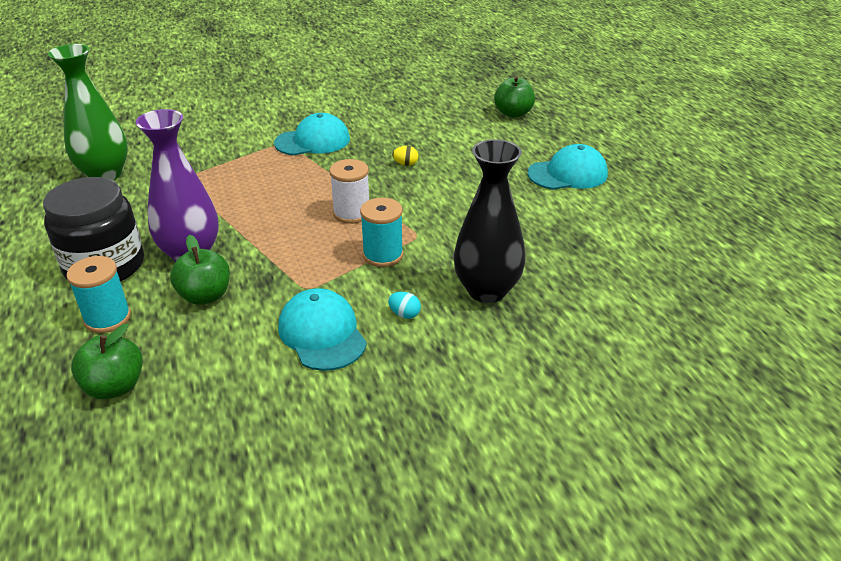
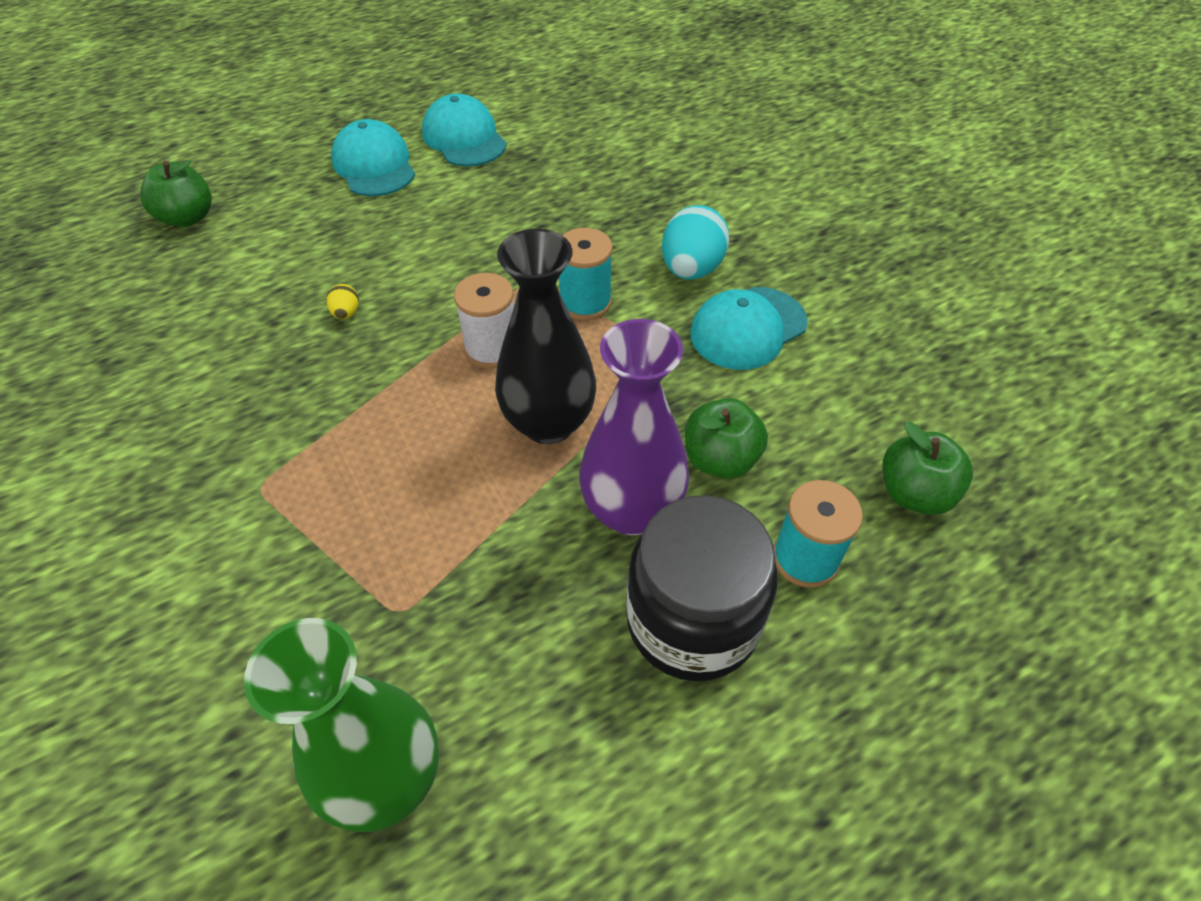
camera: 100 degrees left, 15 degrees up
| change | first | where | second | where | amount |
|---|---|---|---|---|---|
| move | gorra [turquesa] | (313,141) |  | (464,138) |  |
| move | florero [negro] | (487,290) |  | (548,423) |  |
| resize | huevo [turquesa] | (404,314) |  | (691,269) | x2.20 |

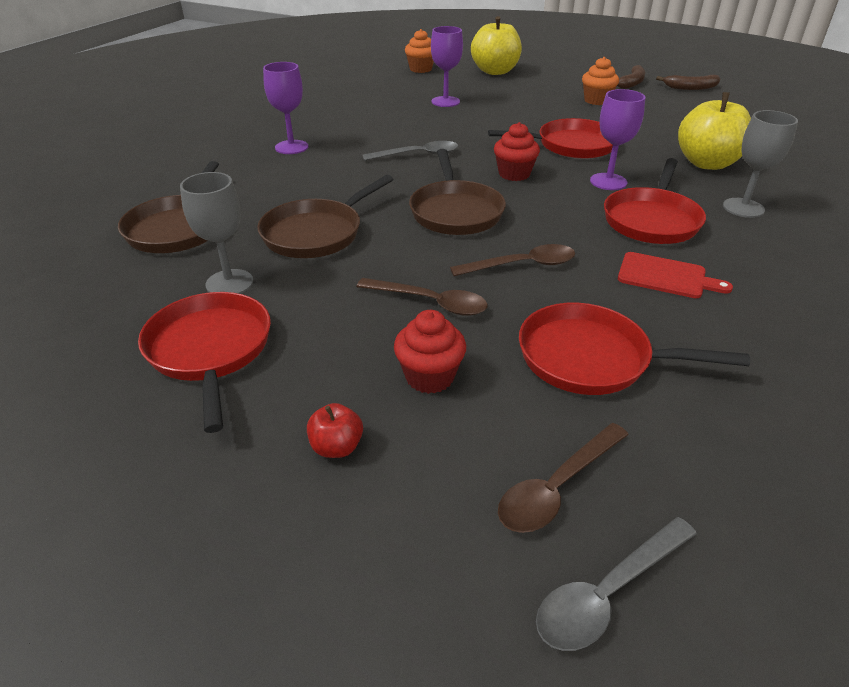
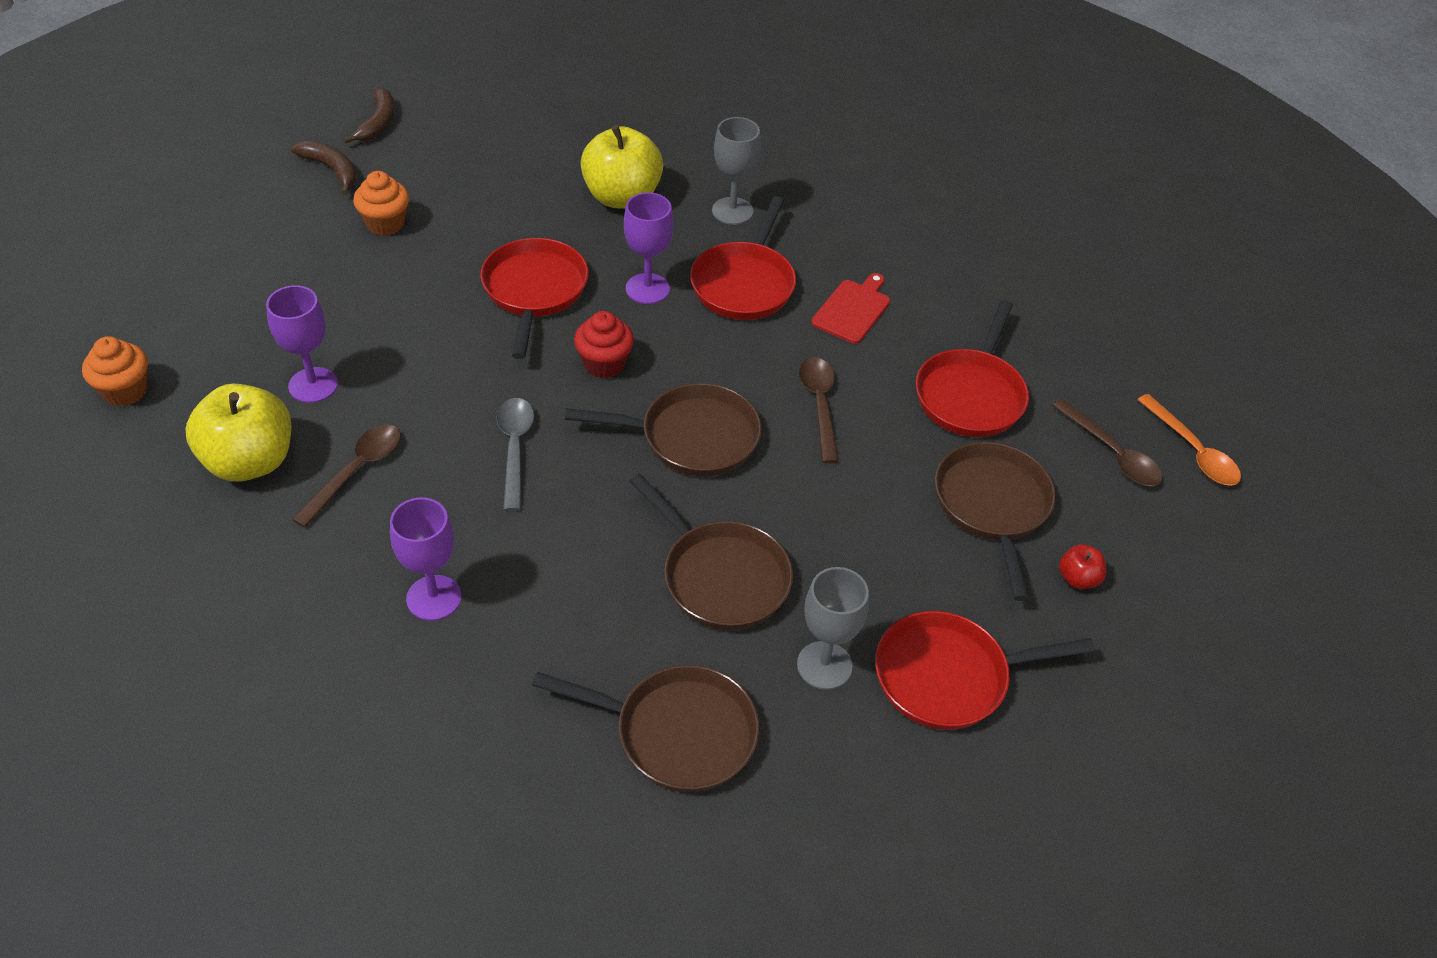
camera: 85 degrees left, 10 degrees up
| change | first | where | second | where | amount |
|---|---|---|---|---|---|
| move | manzana [amarillo] | (495,71) |  | (250,461) |  |
| rotate | sartén [rojo] | (652,220) |  | (744,283) | 75 degrees clockwise |
| move | cuchara [marrón] | (430,302) |  | (356,471) |  |
| replace | magdalena [rojo] | (429,377) | sartén [marrón] | (992,506) |  |
| recolor | cuchara [gris] | (608,592) | cuchara [naranja] | (1192,450) |  |

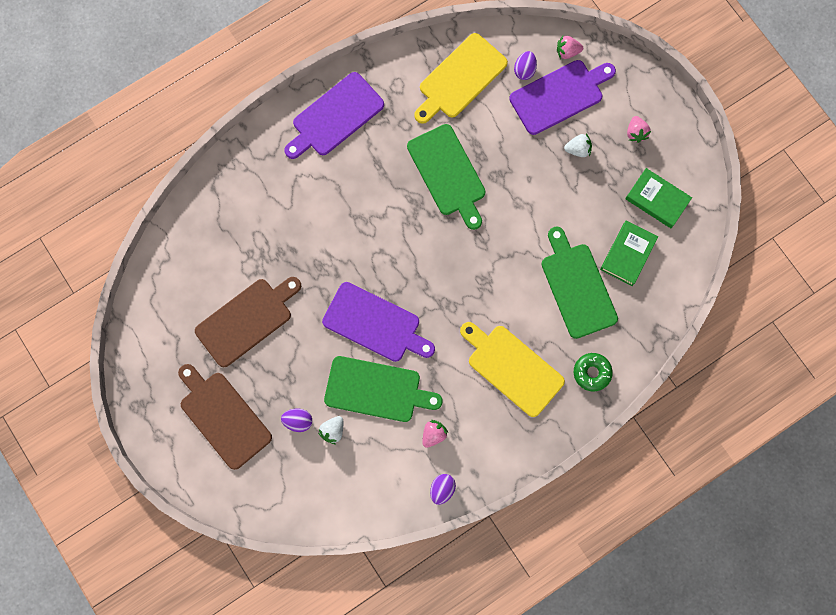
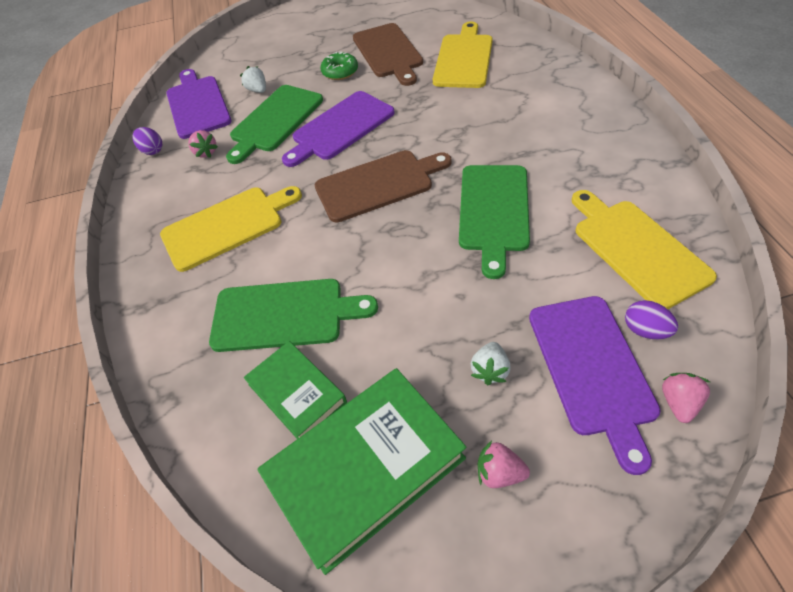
camera: 115 degrees right, 25 degrees down
| change | first | where | second | where | amount |
|---|---|---|---|---|---|
| move | tabla de cortar [morado] | (335,116) |  | (198,105) |  |
| rotate | tabla de cortar [verde] | (448,174) |  | (493,211) | 75 degrees counterclockwise |
| resize | libro [verde] | (657,199) |  | (365,469) | x1.72 |
| move | rosquilla [verde] | (592,372) |  | (340,72) |  |
| move | tabla de cortar [marrón] | (223,416) |  | (378,184) |  |
| delete | huevo [morado] | (298,421) |  |  |  |
| insert |  |  | tabla de cortar [amarillo] | (464,58) |  |

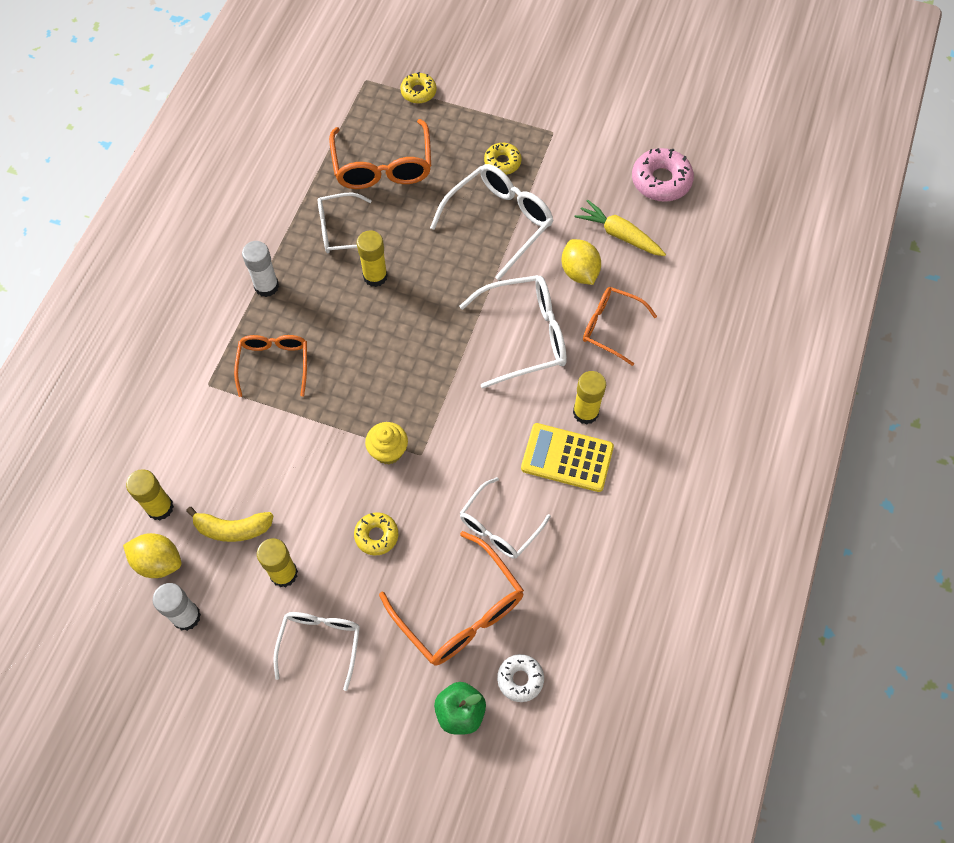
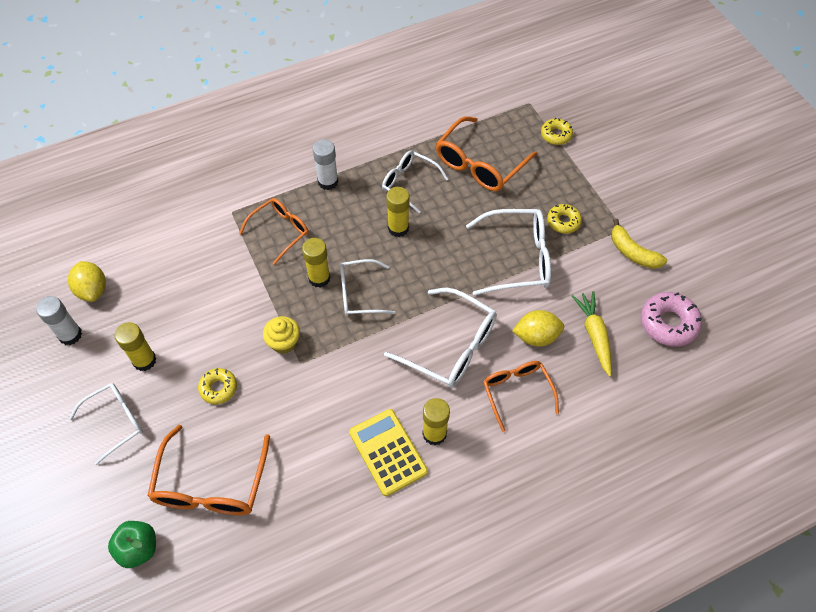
camera: 45 degrees right, 5 degrees down
| change | first | where | second | where | amount |
|---|---|---|---|---|---|
| rotate | limón [amarillo] | (579,272) |  | (536,336) | 60 degrees clockwise |
| move | barra de pegamento [amarillo] | (160,507) |  | (319,278) |  |
| move | gafas [blanco] | (499,526) |  | (360,293) |  |
| move | plátano [amarillo] | (233,529) |  | (632,252) |  |
| delete | rosquilla [blanco] | (520,679) |  |  |  |

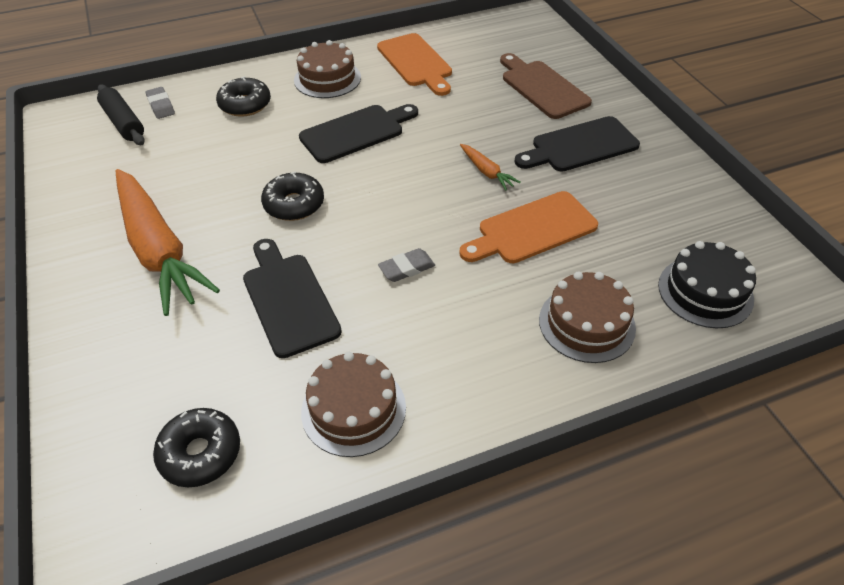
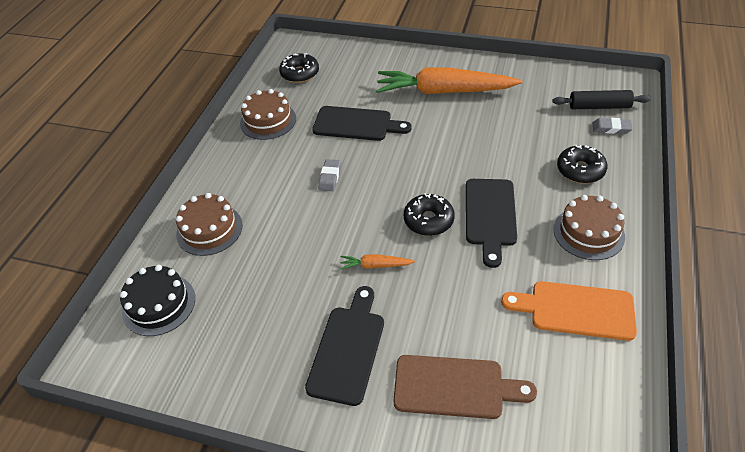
camera: 130 degrees right, 0 degrees up
| change | first | where | second | where | amount |
|---|---|---|---|---|---|
| move | rosquilla [negro] | (294,204) |  | (428,220) |  |
| delete | tabla de cortar [naranja] | (532,229) |  |  |  |

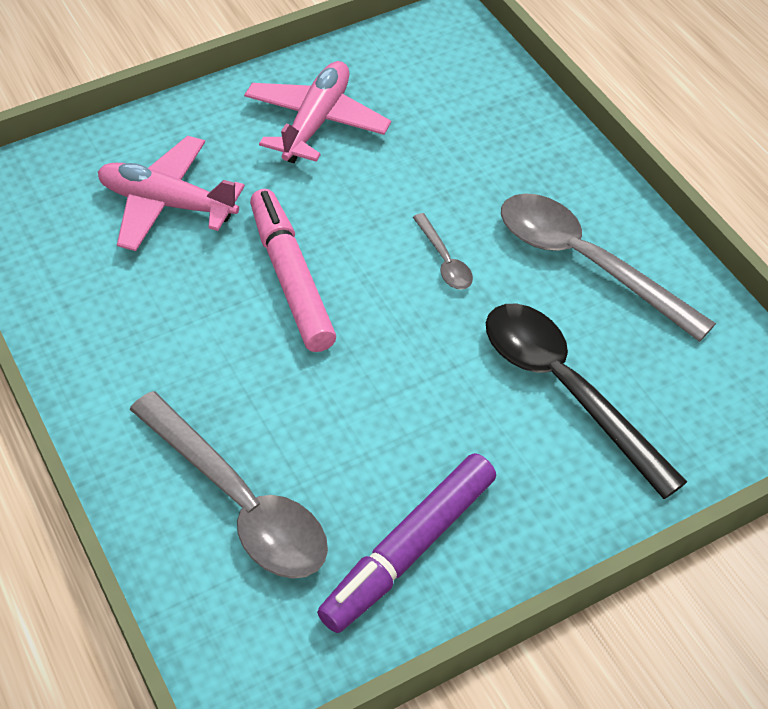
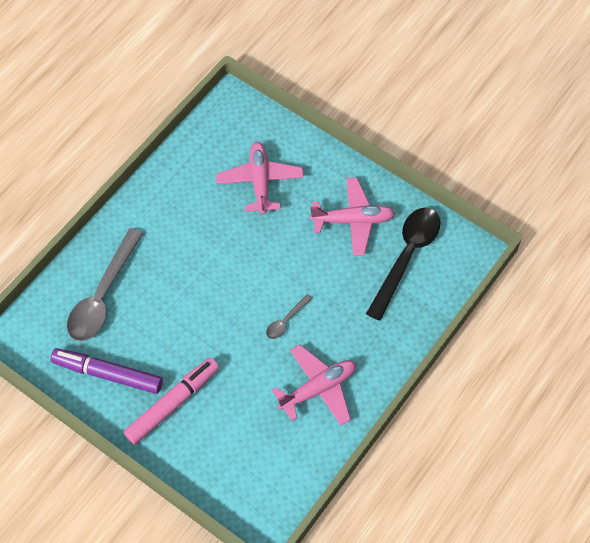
camera: 65 degrees right, 10 degrees up
| change | first | where | second | where | amount |
|---|---|---|---|---|---|
| move | rotulador [rosa] | (291,278) |  | (172,403) |  |
| replace | cuchara [gris] | (586,263) | avión [rosa] | (318,389) |  |
| move | cuchara [negro] | (566,390) |  | (406,257) |  |

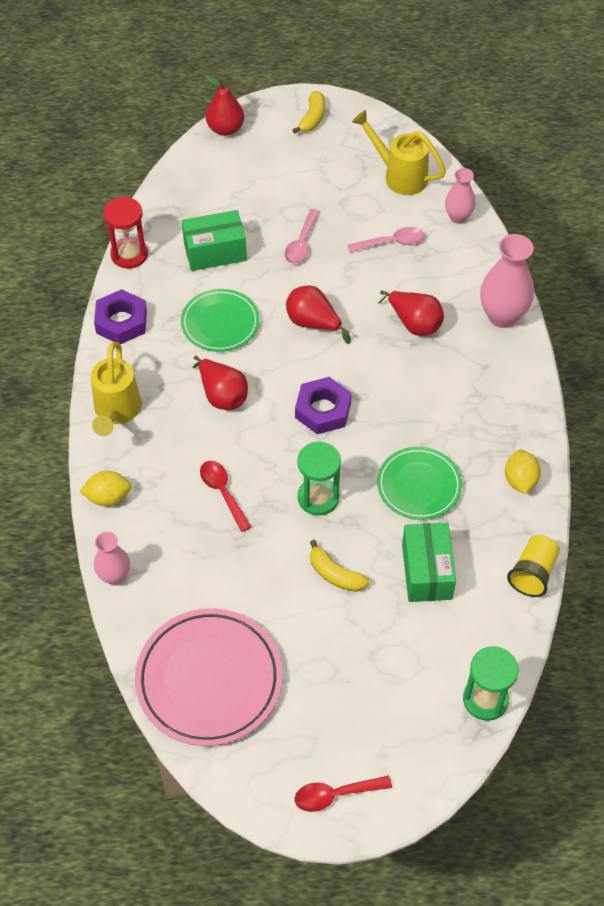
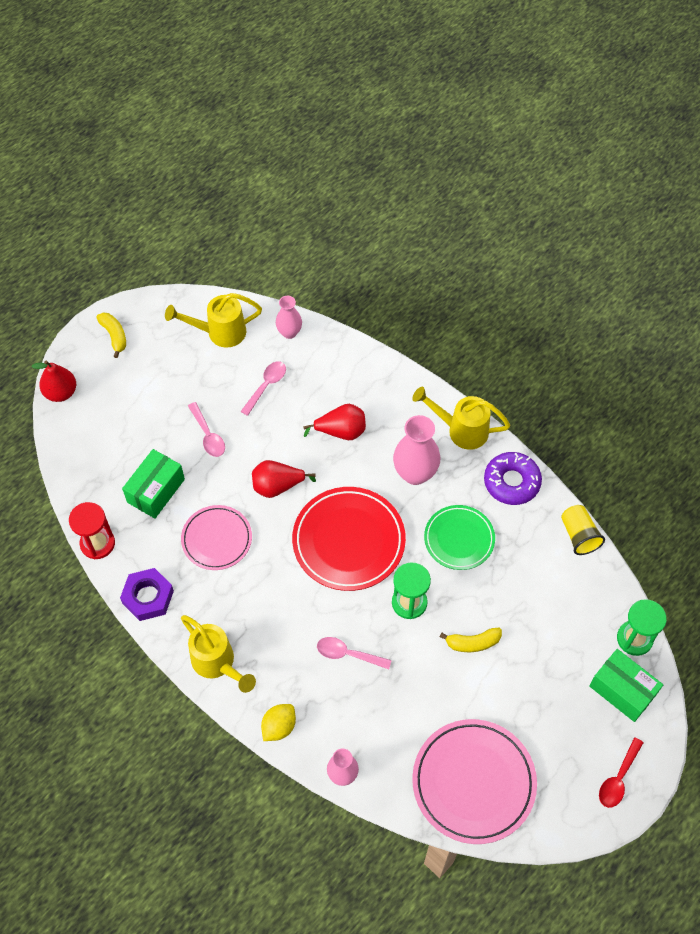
camera: 45 degrees left, 5 degrees up
| change | first | where | second | where | amount |
|---|---|---|---|---|---|
| move | florero [rosa] | (502,316) |  | (415,473) |  |
| recolor | plato [verde] | (220,323) | plato [rosa] | (217,539) |  |
| delete | pera [rojo] | (222,395) |  |  |  |
| replace | tuerca [morado] | (323,410) | plato [rojo] | (348,541) |  |
| replace | limón [amarillo] | (520,480) | rosquilla [morado] | (511,482) |  |
| recolor | cuchara [rojo] | (223,492) | cuchara [rosa] | (348,654) |  |
| move | caja [verde] | (426,571) |  | (622,690) |  |
| insert |  |  | regadera [amarillo] | (460,430) |  |

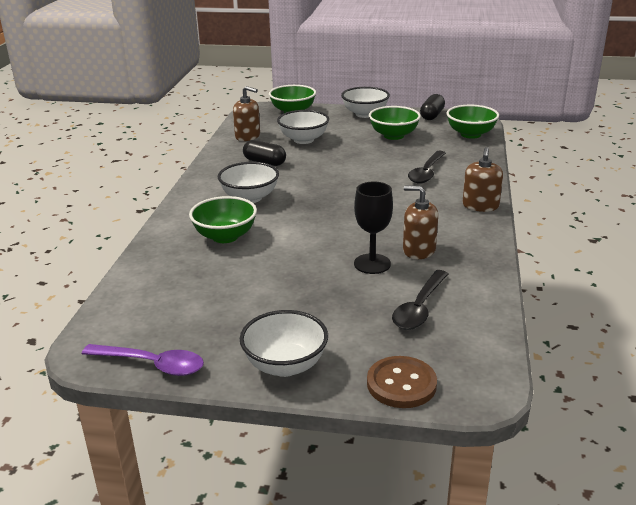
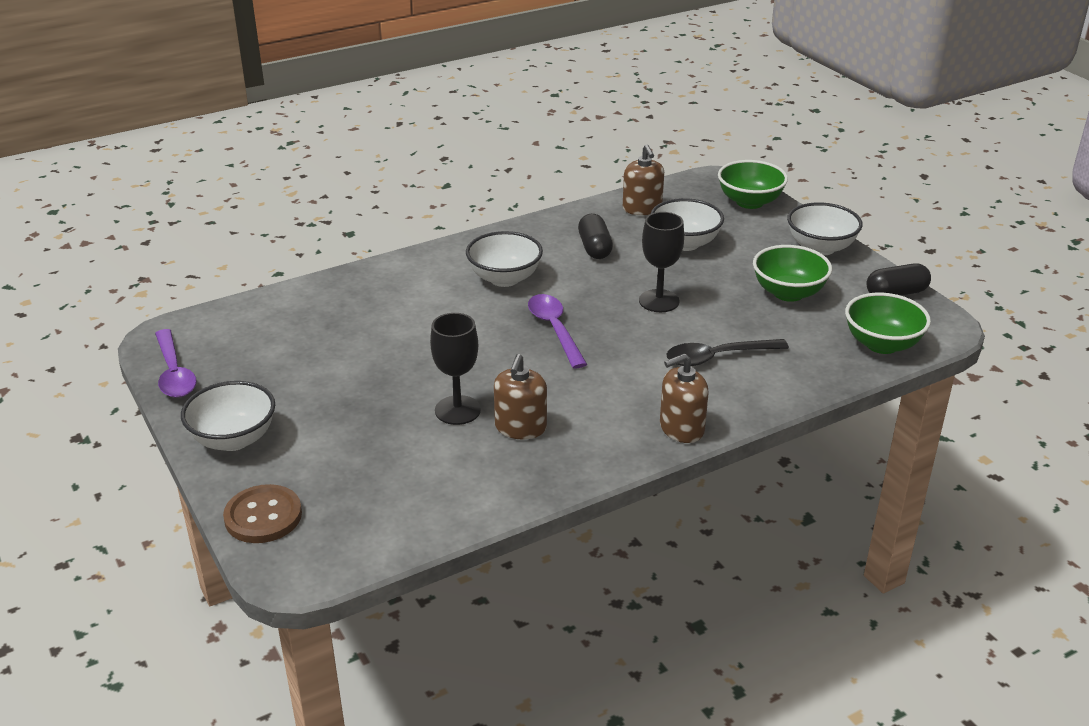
camera: 50 degrees right, 5 degrees up
| change | first | where | second | where | amount |
|---|---|---|---|---|---|
| rotate | dispensador de jabón [marrón] | (419,250) |  | (520,427) | 150 degrees counterclockwise |
| delete | cuenco [verde] | (225,236) |  |  |  |
| delete | cuchara [negro] | (419,308) |  |  |  |
| insert |  |  | copa [negro] | (659,301) |  |
| insert |  |  | cuchara [morado] | (554,329) |  |

